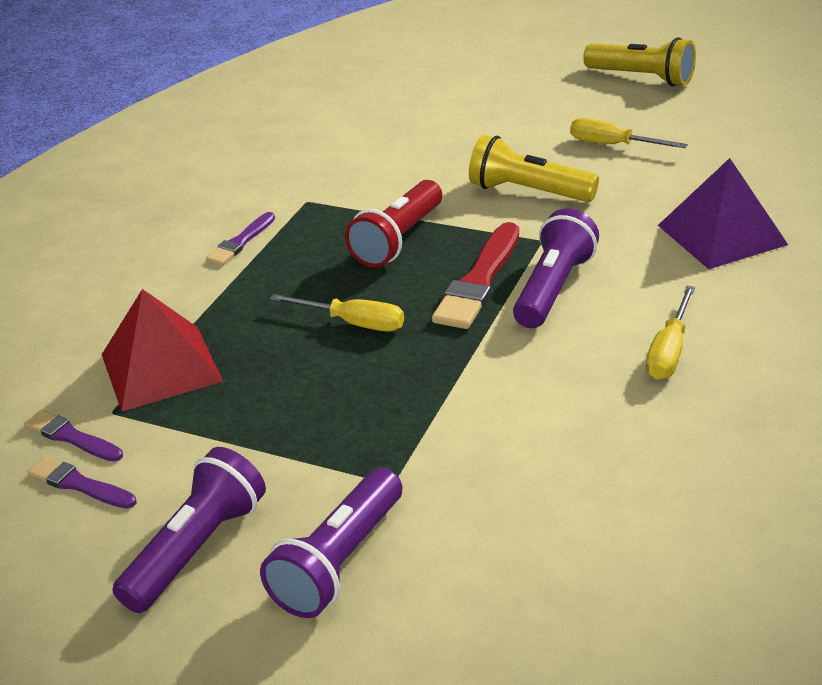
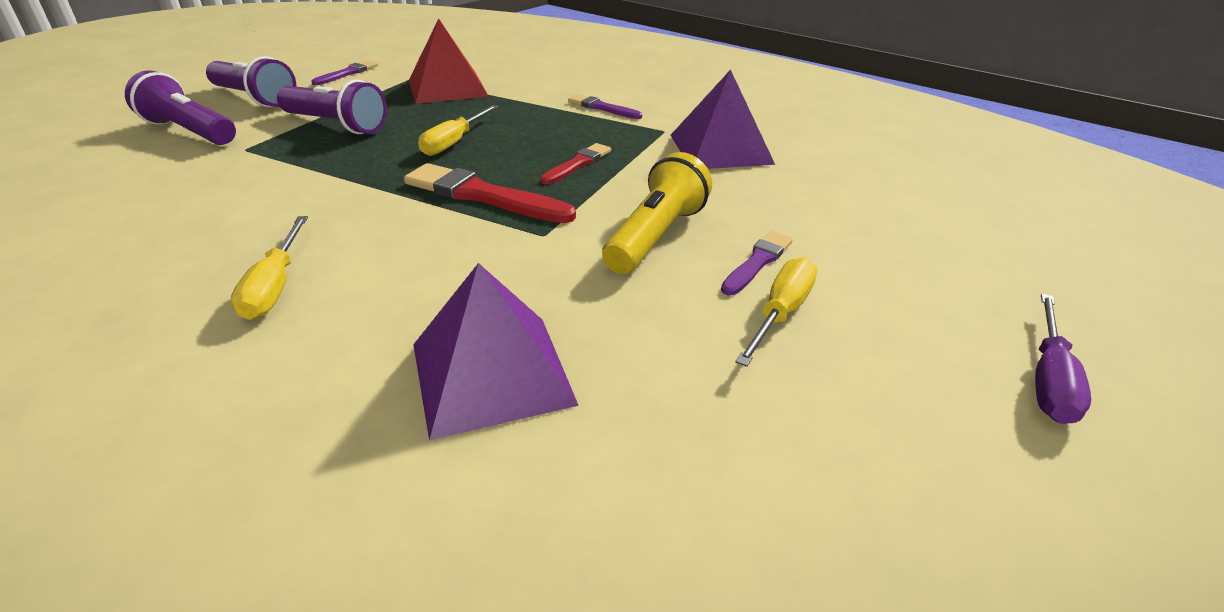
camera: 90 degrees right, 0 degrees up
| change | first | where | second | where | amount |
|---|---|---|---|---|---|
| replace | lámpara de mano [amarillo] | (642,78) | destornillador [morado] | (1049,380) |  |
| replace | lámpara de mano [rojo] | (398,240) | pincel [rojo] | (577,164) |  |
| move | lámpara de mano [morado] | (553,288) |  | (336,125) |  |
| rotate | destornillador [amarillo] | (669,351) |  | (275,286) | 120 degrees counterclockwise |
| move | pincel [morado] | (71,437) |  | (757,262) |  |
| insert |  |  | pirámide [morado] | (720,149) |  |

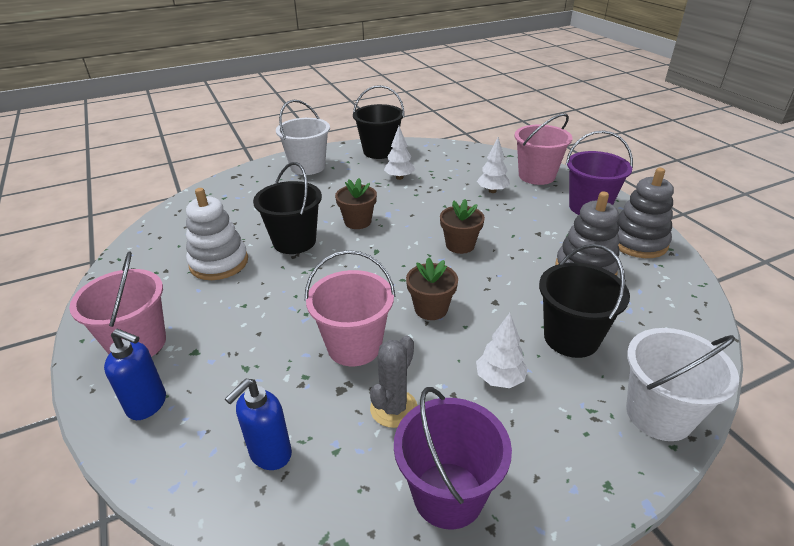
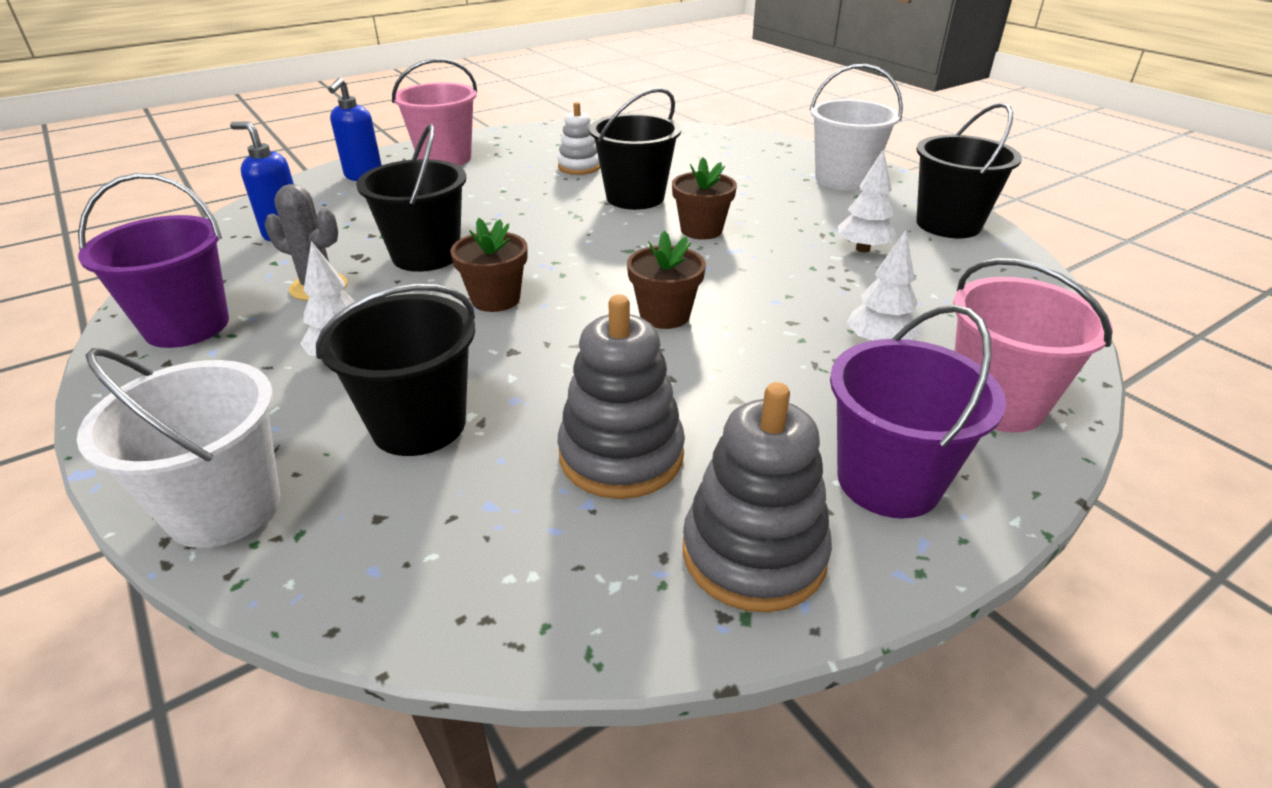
camera: 80 degrees right, 0 degrees up
| change | first | where | second | where | amount |
|---|---|---|---|---|---|
| resize | juguete apilable [blanco] | (219,263) |  | (579,167) | x0.63 |
| recolor | balde [rosa] | (354,346) | balde [negro] | (426,255) |  |

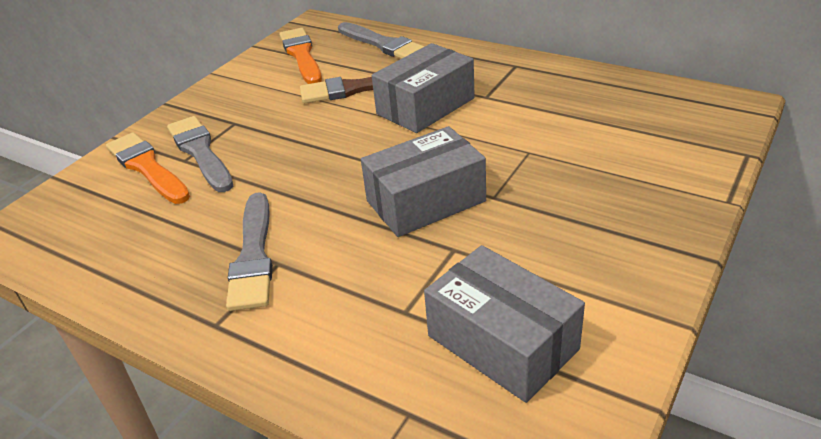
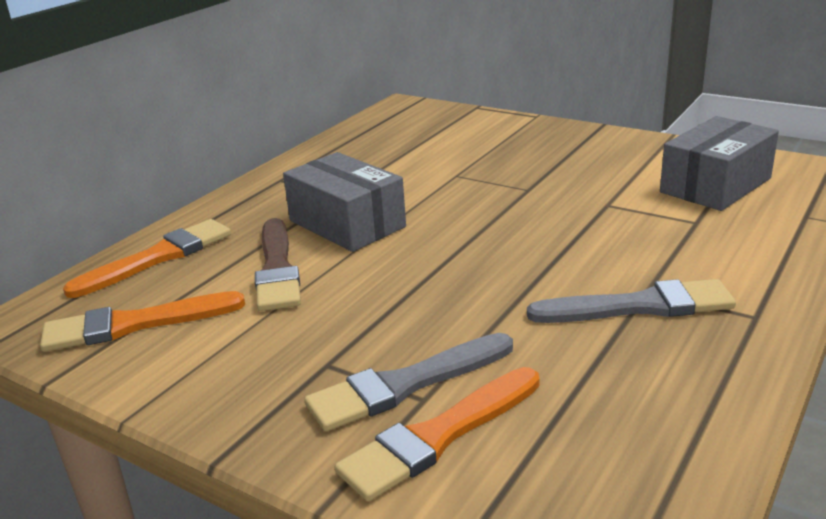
camera: 90 degrees left, 10 degrees down
| change | first | where | second | where | amount |
|---|---|---|---|---|---|
| recolor | pincel [gris] | (384,44) | pincel [naranja] | (158,257) |  |
| delete | caja [gris] | (425,201) |  |  |  |

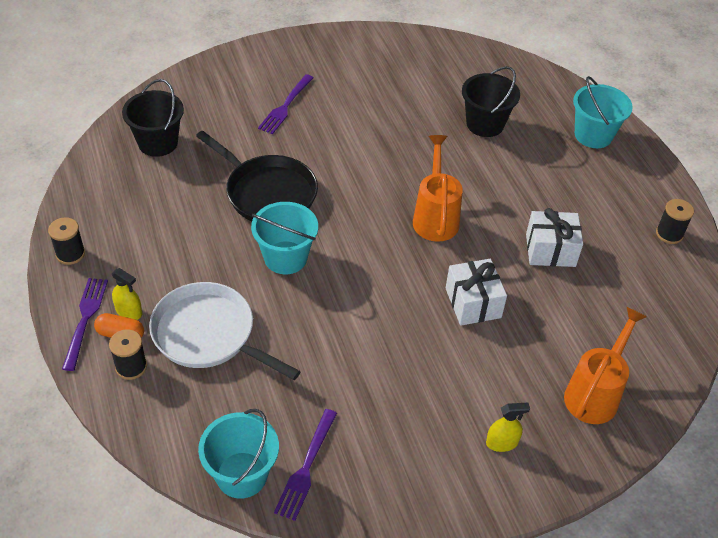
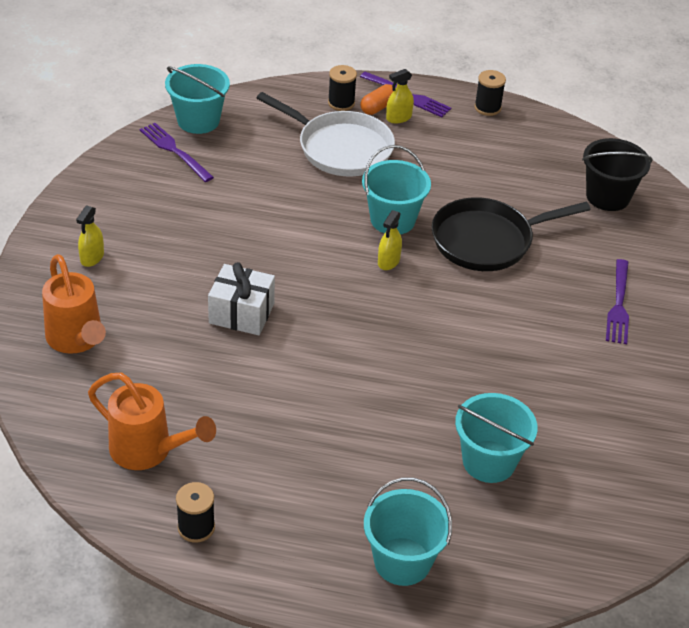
camera: 120 degrees right, 5 degrees down
| change | first | where | second | where | amount |
|---|---|---|---|---|---|
| recolor | balde [negro] | (485,124) | balde [turquesa] | (489,461) |  |
| rotate | tenedor [morado] | (285,106) |  | (618,305) | 135 degrees counterclockwise |
| move | regadera [naranja] | (435,217) |  | (148,450) |  |
| delete | regalo [blanco] | (550,250) |  |  |  |
| rotate | sartén [blanco] | (208,335) |  | (340,148) | 60 degrees clockwise |
| insert |  |  | pulverizador [amarillo] | (388,261) |  |

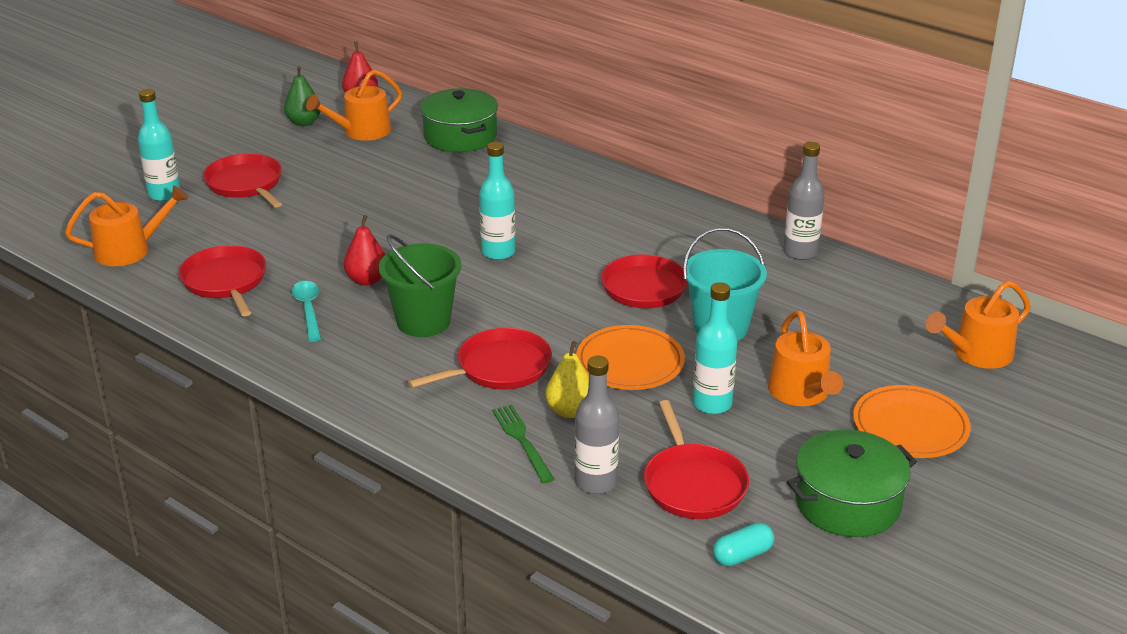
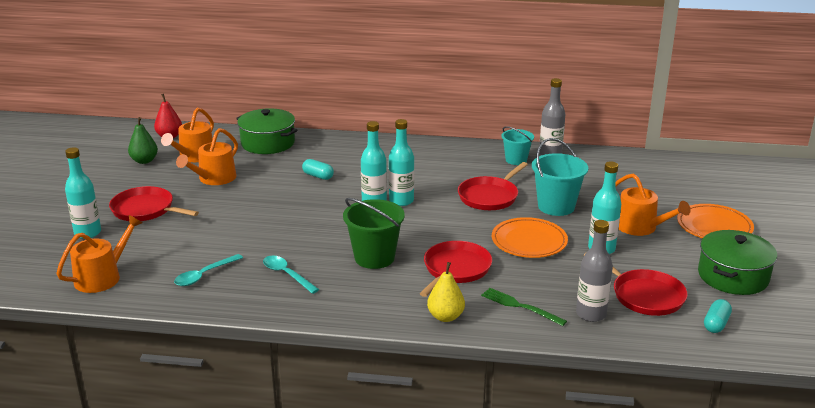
camera: 30 degrees left, 5 degrees down
| change | first | where | second | where | amount |
|---|---|---|---|---|---|
| delete | pera [rojo] | (367,280) |  |  |  |
| replace | sartén [rojo] | (225,282) | cuchara [turquesa] | (204,275) |  |
| move | regadera [naranja] | (977,353) |  | (214,178) |  |
| move | pera [amarillo] | (570,411) |  | (445,317) |  |
| insert |  |  | botella [turquesa] | (401,201) |  |
| insert |  |  | balde [turquesa] | (516,160) |  |
| insert |  |  | cápsula [turquesa] | (318,176) |  |

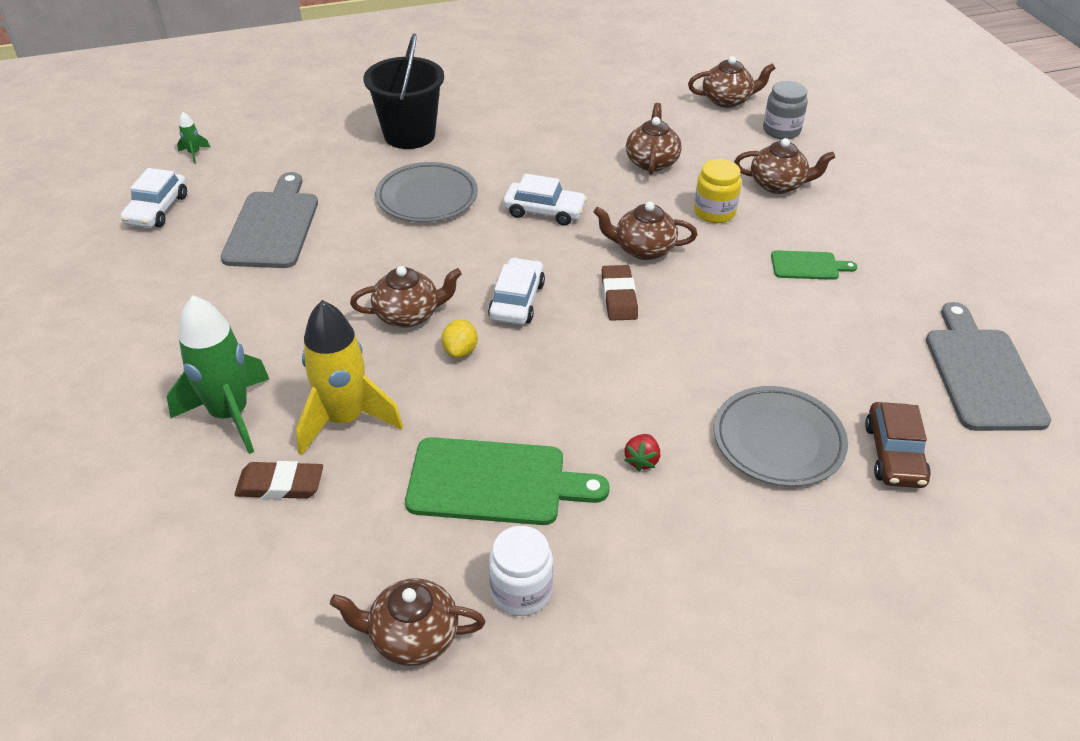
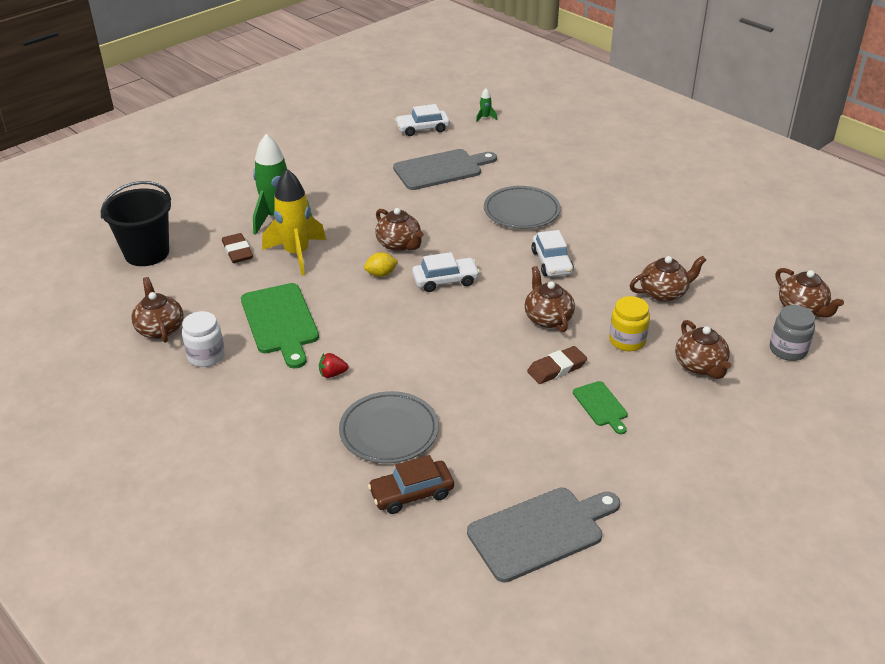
camera: 65 degrees right, 5 degrees down
| change | first | where | second | where | amount |
|---|---|---|---|---|---|
| move | balde [negro] | (409,135) |  | (147,253) |  |
| move | goma de borrar [marrón] | (618,297) |  | (556,368) |  |

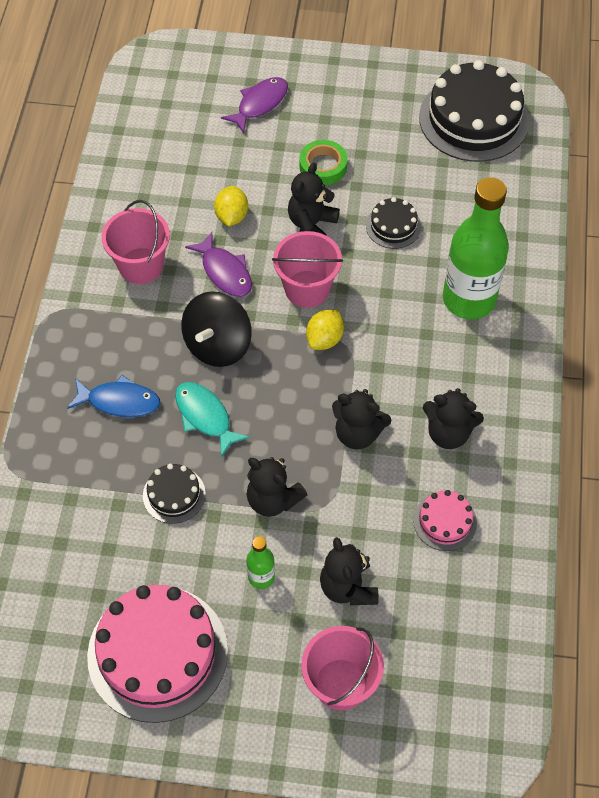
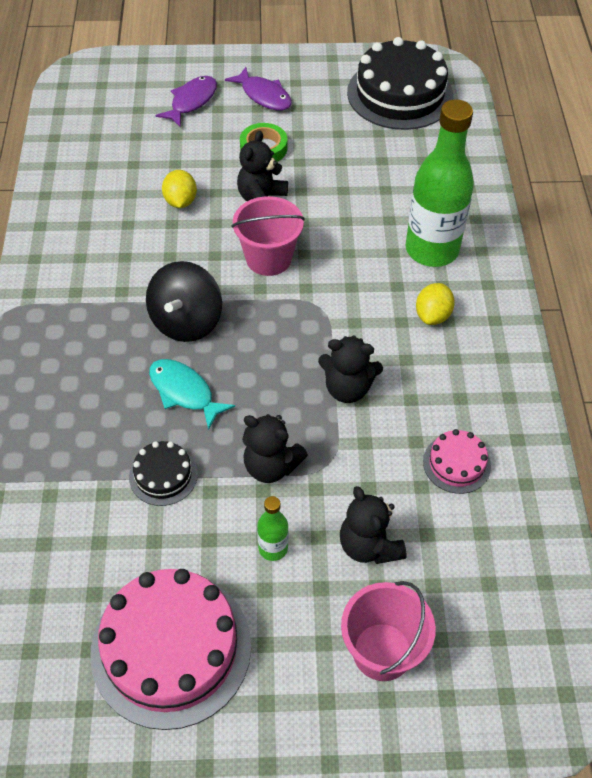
camera: 10 degrees left, 5 degrees down
| change | first | where | second | where | amount |
|---|---|---|---|---|---|
| delete | tarta [negro] | (393,226) |  |  |  |
| delete | balde [rosa] | (141,266) |  |  |  |
| move | pez [morado] | (225,272) |  | (264,96) |  |
| move | limón [amarillo] | (324,339) |  | (432,315) |  |
| delete | pez [azul] | (119,401) |  |  |  |
| delete | osito [negro] | (448,433) |  |  |  |

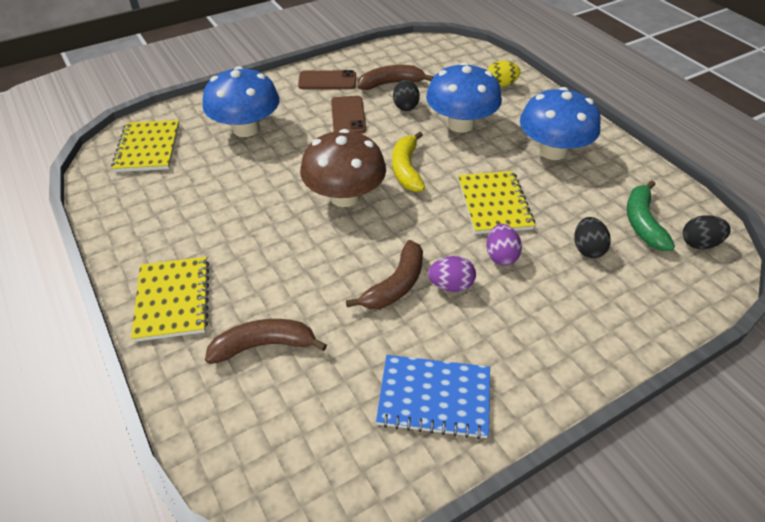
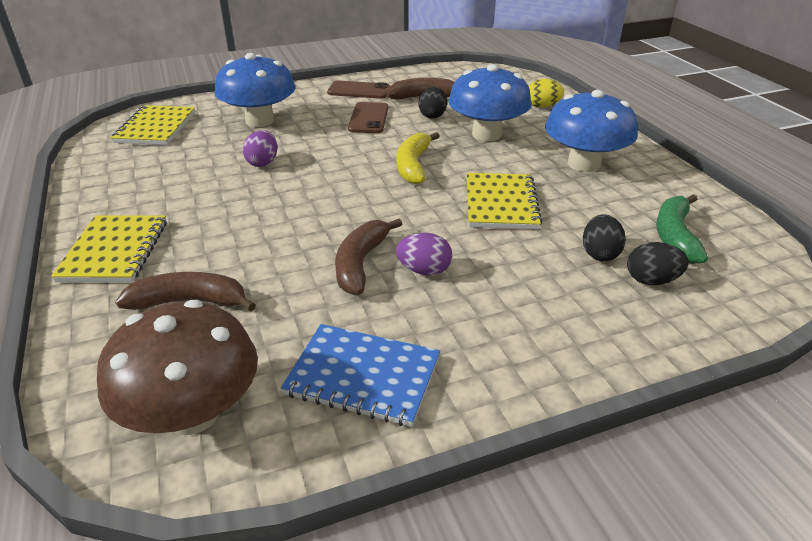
camera: 10 degrees right, 10 degrees down
| change | first | where | second | where | amount |
|---|---|---|---|---|---|
| move | seta [marrón] | (344,196) |  | (193,413) |  |
| move | huevo [negro] | (699,244) |  | (651,280) |  |
| move | huevo [morado] | (501,256) |  | (263,163) |  |
| rotate | plátano [marrón] | (395,285) |  | (361,263) | 150 degrees clockwise |

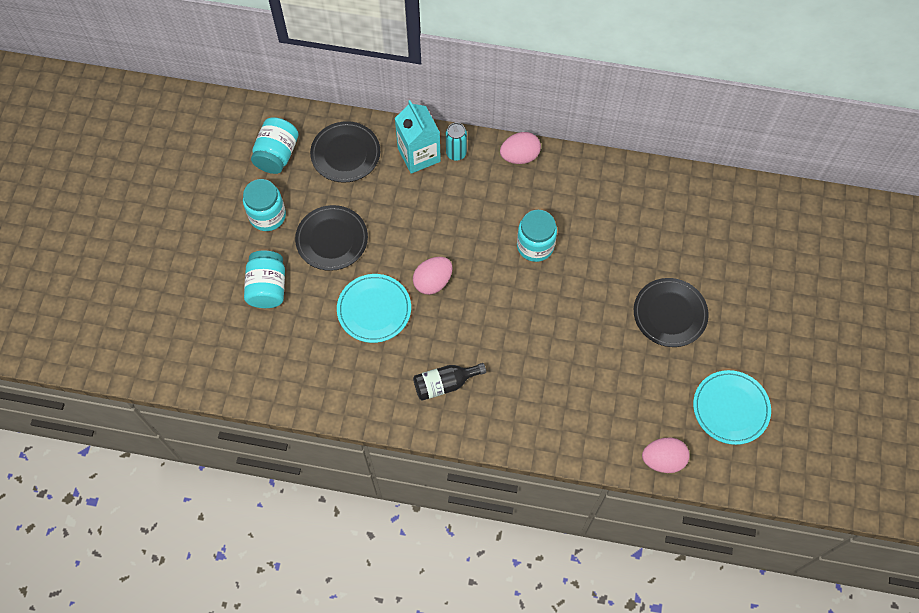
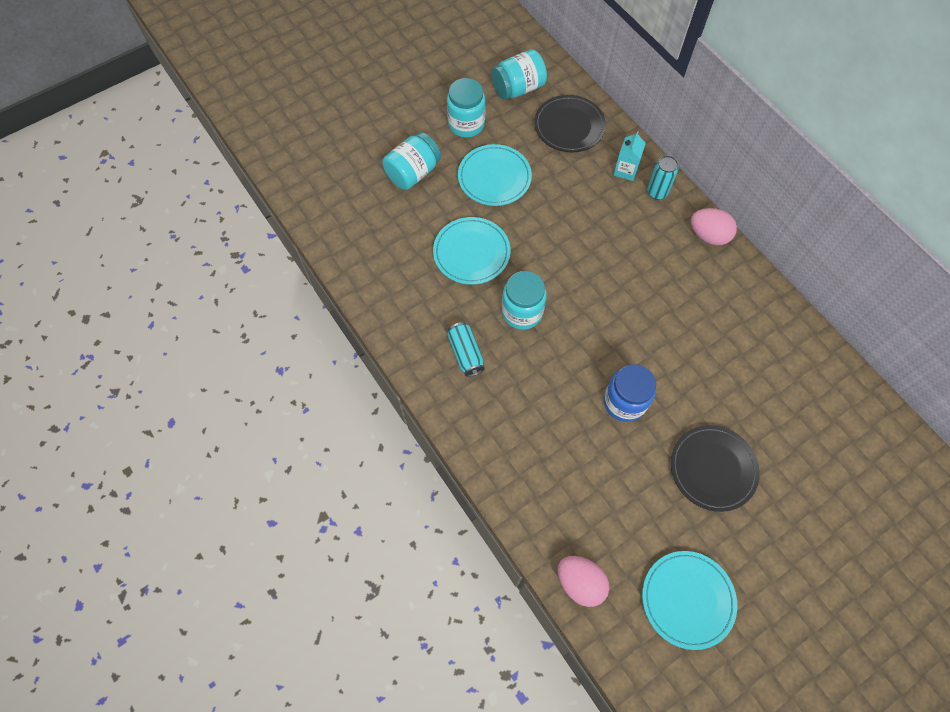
camera: 45 degrees right, 0 degrees up
| change | first | where | second | where | amount |
|---|---|---|---|---|---|
| resize | cartón de leche [turquesa] | (419,155) |  | (625,170) | x0.60 |
| recolor | plato [negro] | (332,239) | plato [turquesa] | (494,177) |  |
| move | tarro [turquesa] | (535,246) |  | (522,312) |  |
| delete | huevo [rosa] | (433,282) |  |  |  |
| replace | botella [negro] | (445,384) | lata [turquesa] | (466,353) |  |
| insert |  |  | tarro [azul] | (624,402) |  |

